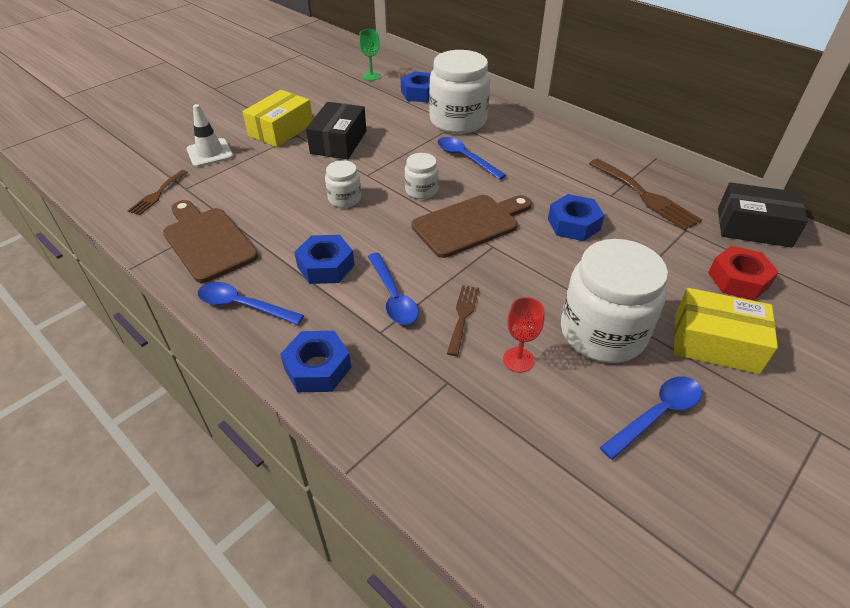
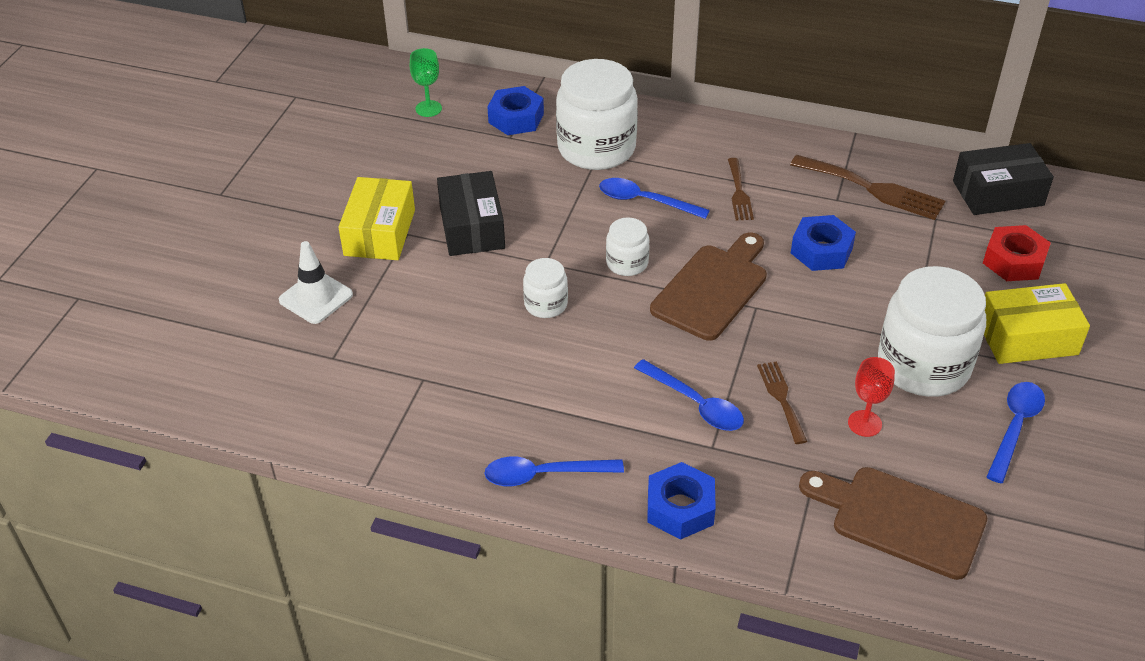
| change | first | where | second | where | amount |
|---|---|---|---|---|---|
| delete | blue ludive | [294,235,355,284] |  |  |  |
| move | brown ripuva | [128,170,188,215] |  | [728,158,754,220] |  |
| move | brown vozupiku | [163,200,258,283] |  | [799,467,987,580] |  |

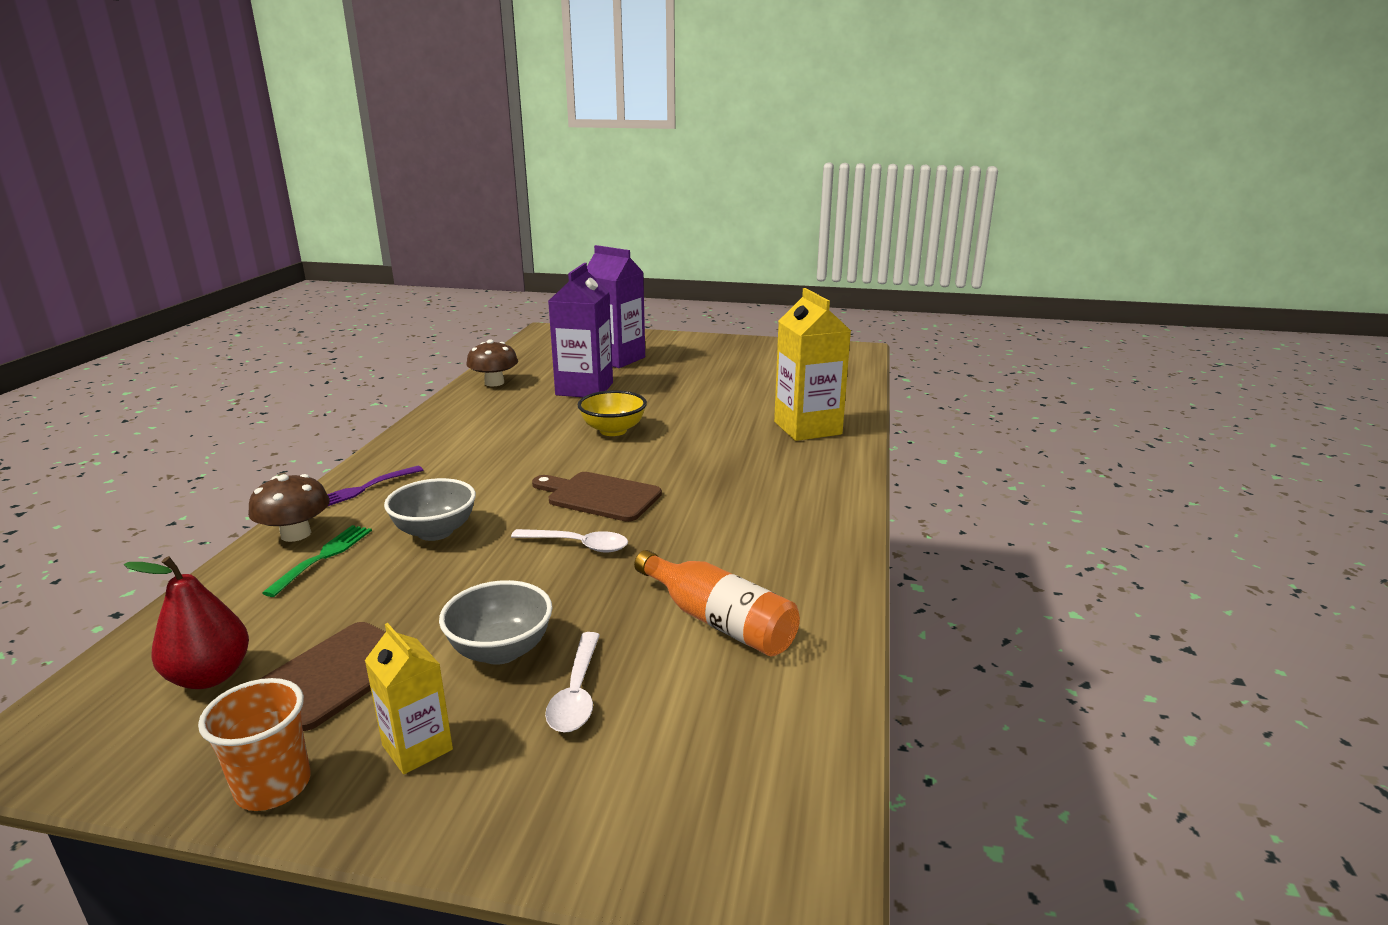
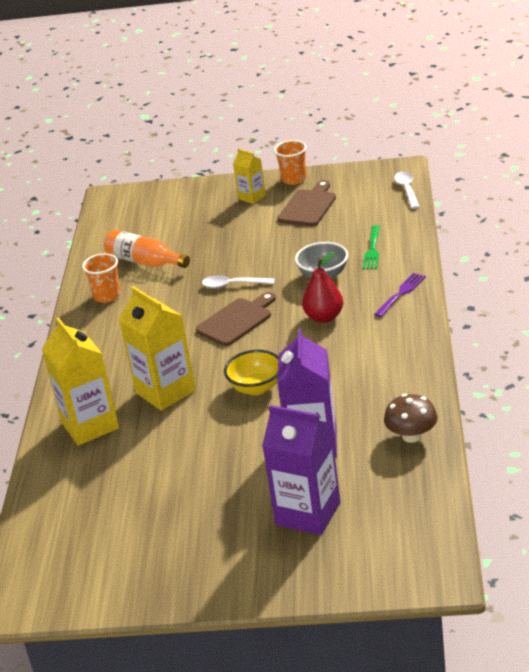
| change | first | where | second | where | amount |
|---|---|---|---|---|---|
| delete | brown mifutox | [248,474,330,542] |  |  |  |
| delete | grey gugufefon | [439,580,552,665] |  |  |  |
| insert |  |  | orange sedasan | [82,253,121,303] |  |
| insert |  |  | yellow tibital | [119,286,196,411] |  |
| move | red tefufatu | [124,556,249,689] |  | [302,252,343,323] |  |
| move | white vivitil | [545,632,600,733] |  | [394,171,420,209] |  |
| rotate | brown vozupiku | [532,472,662,522] |  | [196,292,276,346] | 60 degrees counterclockwise |

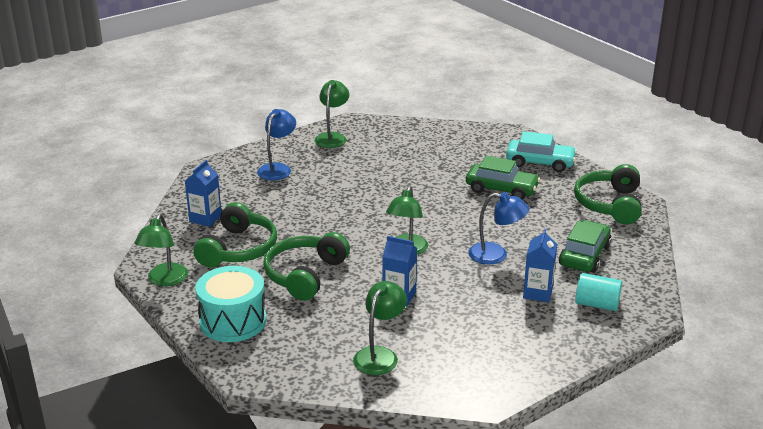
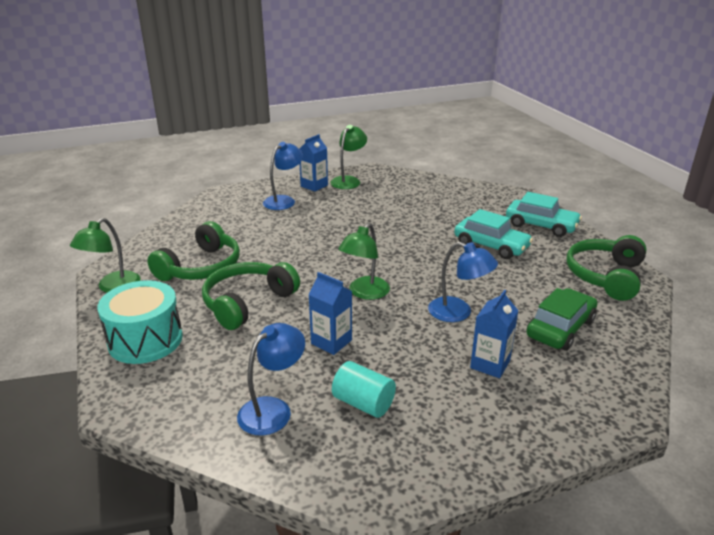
| change | first | where | second | where | amount |
|---|---|---|---|---|---|
| move | blue tibital | [185,160,221,227] |  | [299,134,328,191] |  |
| move | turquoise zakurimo | [575,273,622,311] |  | [332,361,396,418] |  |
| recolor | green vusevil | [353,281,407,375] | blue vusevil | [237,323,305,436] |  |
| recolor | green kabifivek | [466,156,540,200] | turquoise kabifivek | [454,209,533,259] |  |

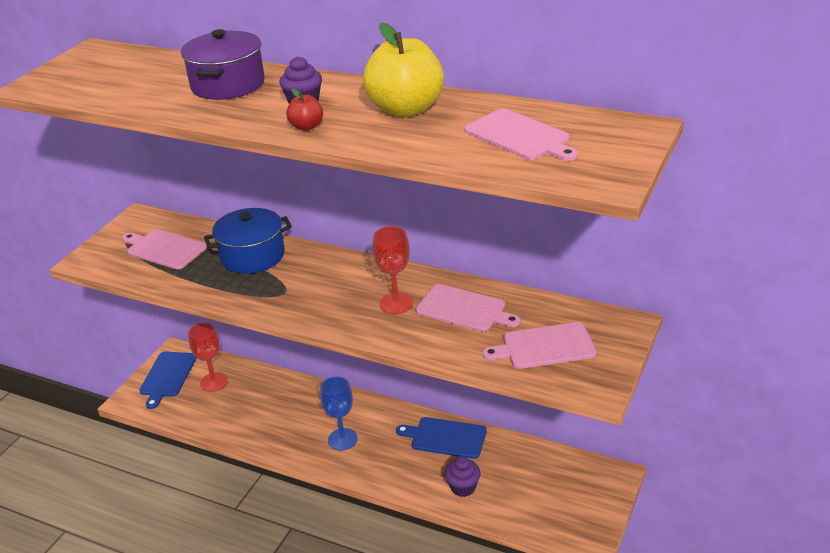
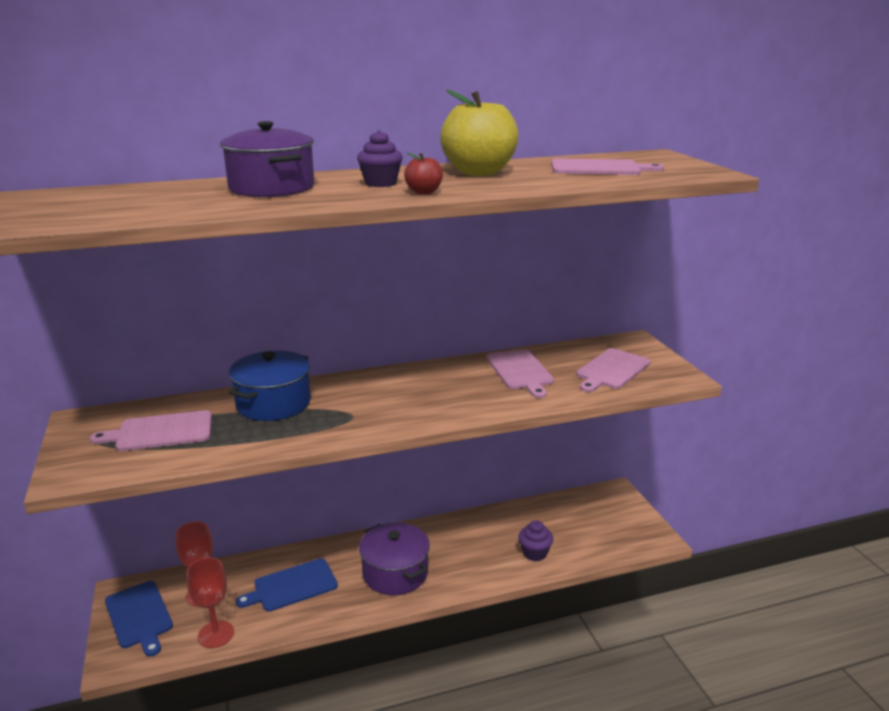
| change | first | where | second | where | amount |
|---|---|---|---|---|---|
| move | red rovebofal | [373,226,413,314] |  | [187,557,234,648] |  |
| move | blue vozupiku | [396,417,487,459] |  | [236,558,338,612] |  |
| replace | blue rovebofal | [320,377,358,450] | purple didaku | [359,523,430,595] |  |
| rotate | pink vozupiku | [416,284,520,332] |  | [487,349,554,398] | 90 degrees clockwise |

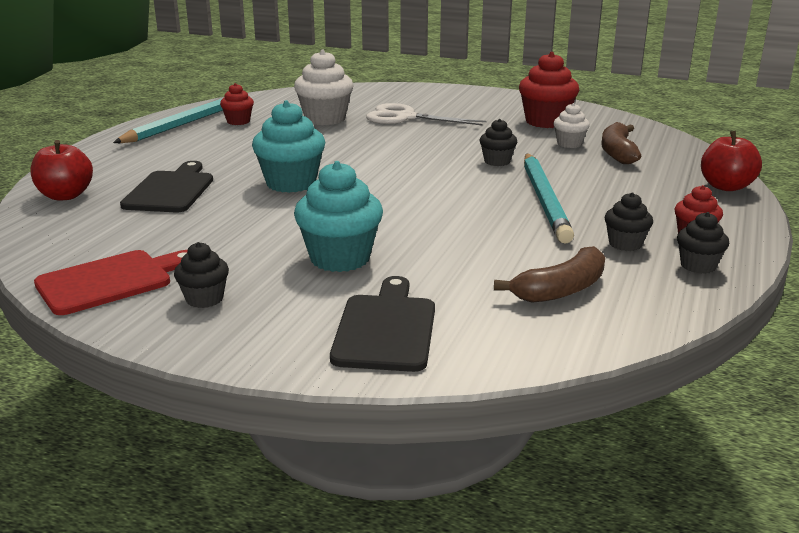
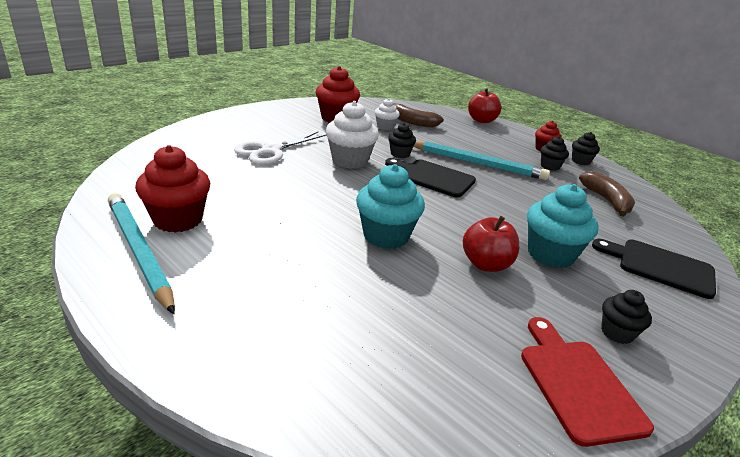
| change | first | where | second | where | amount |
|---|---|---|---|---|---|
| move | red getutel | [30,140,93,200] |  | [463,216,520,272] |  |
| move | black vozupiku | [120,161,213,212] |  | [385,158,476,197] |  |
| move | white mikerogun | [294,50,354,125] |  | [326,101,379,169] |  |
| resize | red mikerogun | [220,83,254,125] |  | [135,145,210,233] | x1.79 |

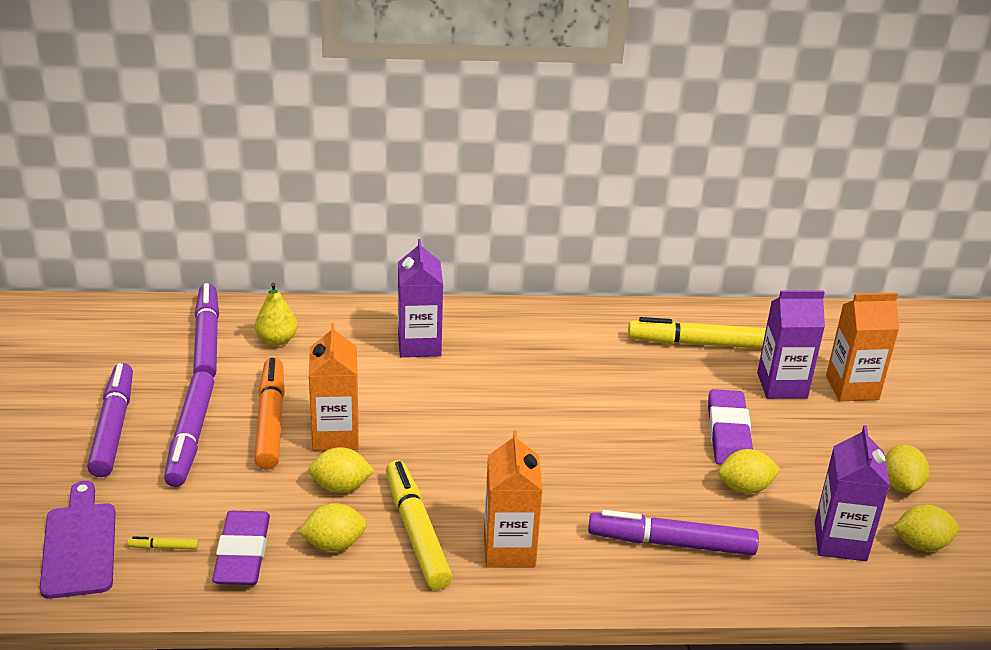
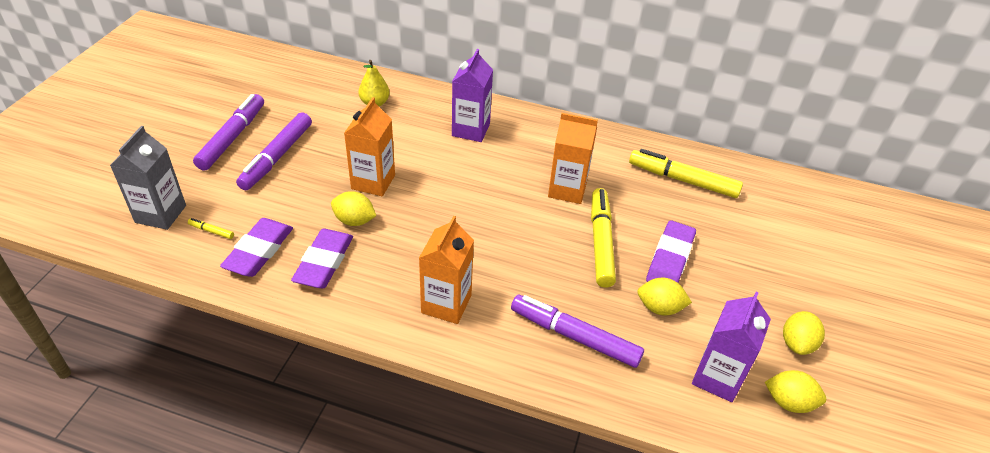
| change | first | where | second | where | amount |
|---|---|---|---|---|---|
| delete | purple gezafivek | [193,283,219,378] |  |  |  |
| delete | orange gezafivek | [254,358,285,470] |  |  |  |
| delete | purple tibital | [757,291,825,399] |  |  |  |
| move | yellow gezafivek | [386,460,452,590] |  | [591,188,616,288] |  |
| move | orange tibital | [826,292,899,402] |  | [548,113,598,204] |  |
| replace | purple vozupiku | [40,481,116,599] | grey tibital | [110,126,186,230] |  |
| replace | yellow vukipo | [298,503,367,552] | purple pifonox | [291,229,353,288] |  |

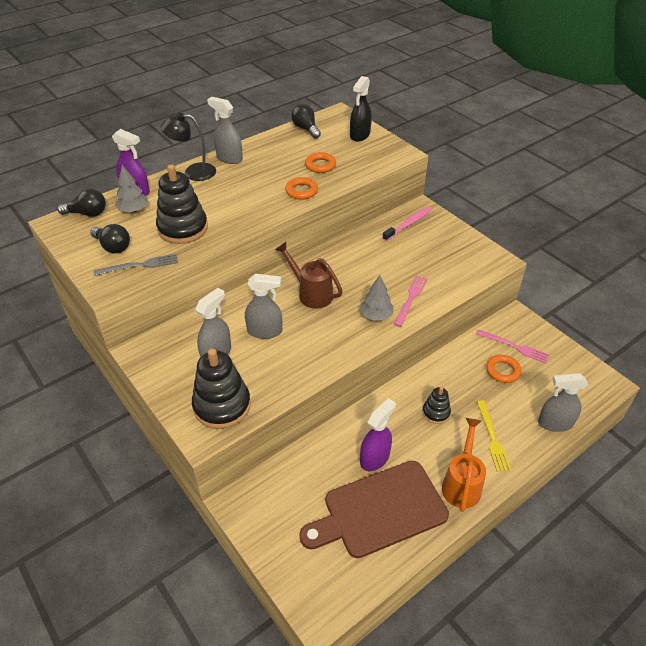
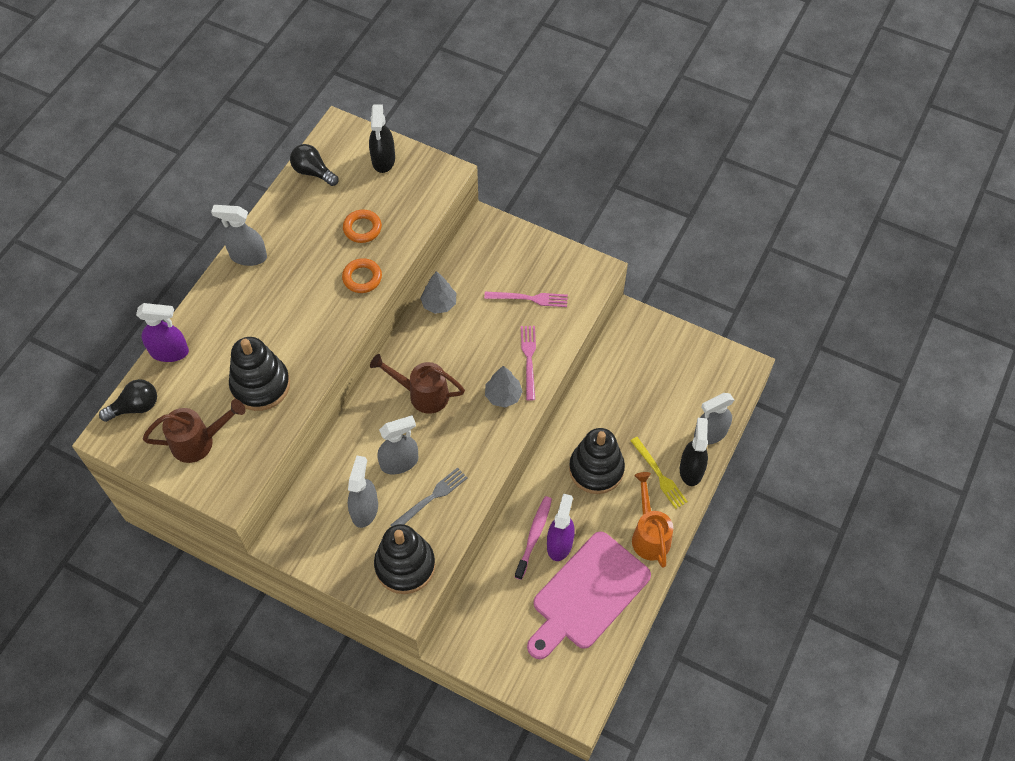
| change | first | where | second | where | amount |
|---|---|---|---|---|---|
| delete | black vusevil | [160,112,216,181] |  |  |  |
| delete | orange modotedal | [486,355,522,383] |  |  |  |
| insert |  |  | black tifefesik | [680,418,708,486] |  |
| move | grey ripuva | [93,253,178,276] |  | [391,467,467,527] |  |
| move | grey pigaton | [115,165,148,213] |  | [420,271,456,314] |  |
| move | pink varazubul | [382,206,432,241] |  | [515,496,552,580] |  |
| move | pink ripuva | [476,329,549,363] |  | [484,292,568,307] |  |
| replace | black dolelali | [90,224,130,254] | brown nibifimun | [143,399,246,463] |  |
| recolor | brown vozupiku | [299,461,449,558] | pink vozupiku | [527,531,651,659] |  |
| resize | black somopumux | [422,387,451,424] |  | [569,428,625,494] | x1.88 |

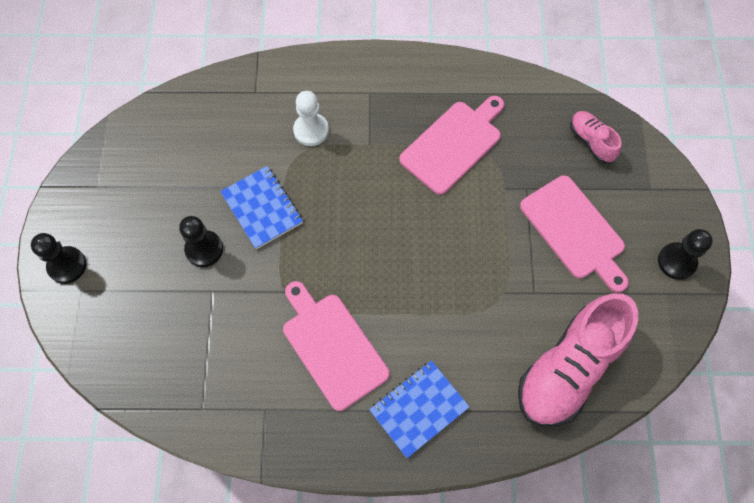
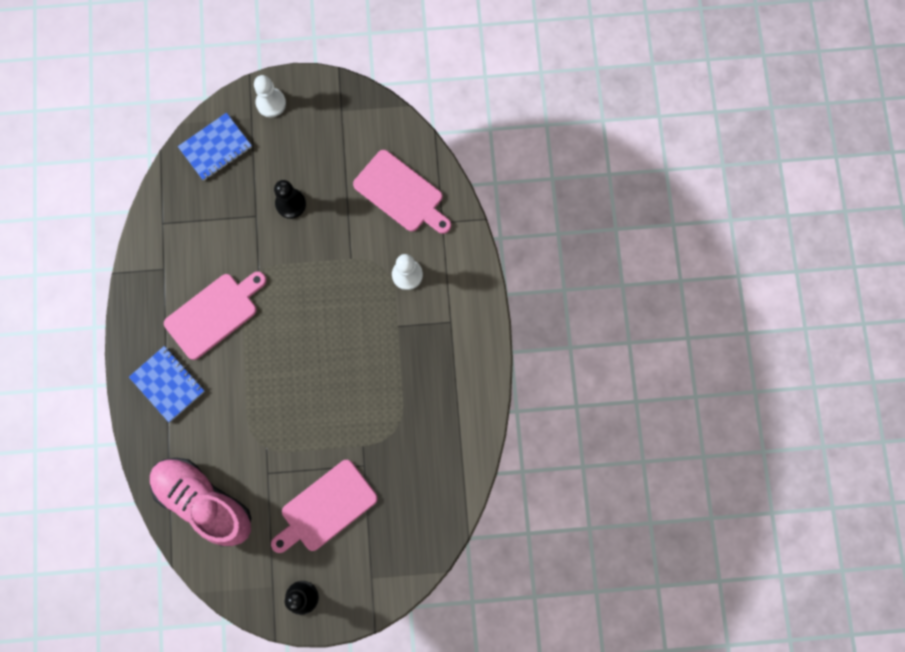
| change | first | where | second | where | amount |
|---|---|---|---|---|---|
| delete | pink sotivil | [570,111,622,163] |  |  |  |
| move | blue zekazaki | [220,166,303,249] |  | [178,113,252,181] |  |
| move | pink vozupiku | [399,96,504,195] |  | [353,150,451,234] |  |
| recolor | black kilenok | [31,233,86,284] | white kilenok | [254,75,286,117] |  |

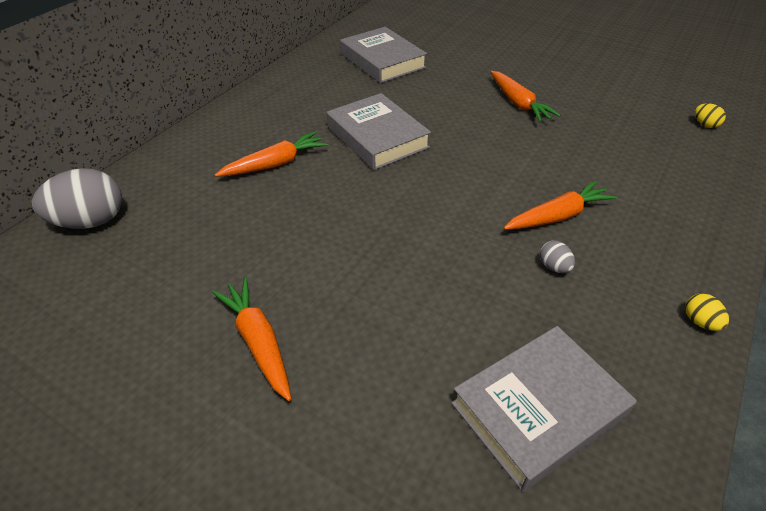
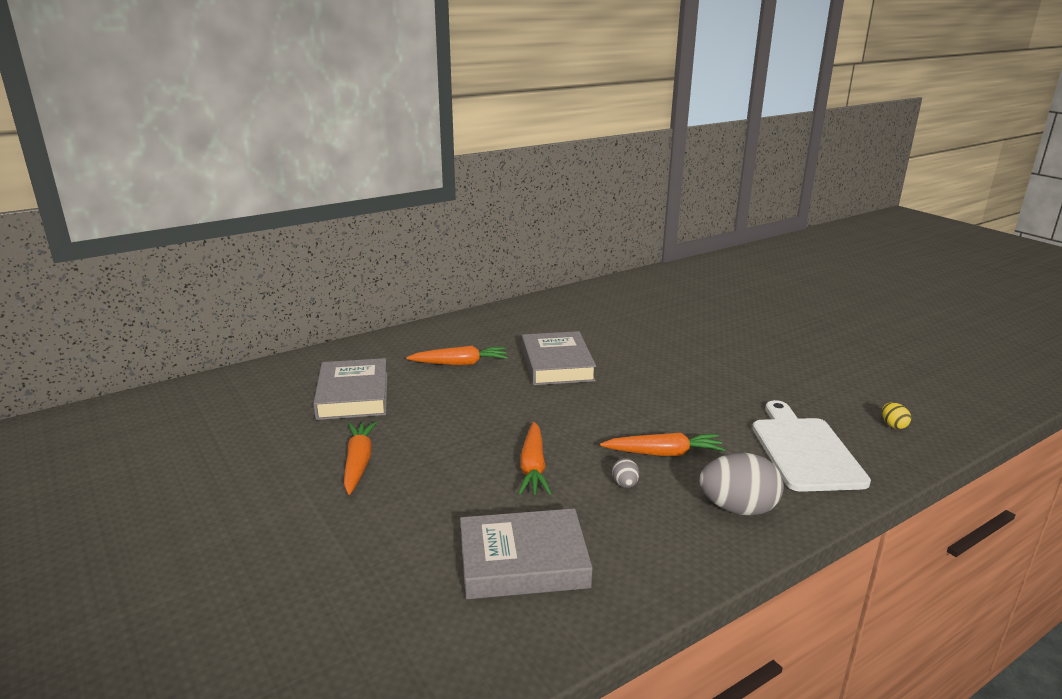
| change | first | where | second | where | amount |
|---|---|---|---|---|---|
| delete | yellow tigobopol | [685,293,729,331] |  |  |  |
| insert |  |  | white vozupiku | [752,400,871,492] |  |
| move | grey tigobopol | [32,168,122,229] |  | [699,452,784,516] |  |
| move | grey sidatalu | [340,27,427,83] |  | [313,358,388,420] |  |
| move | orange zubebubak | [491,71,561,122] |  | [518,422,552,495] |  |

